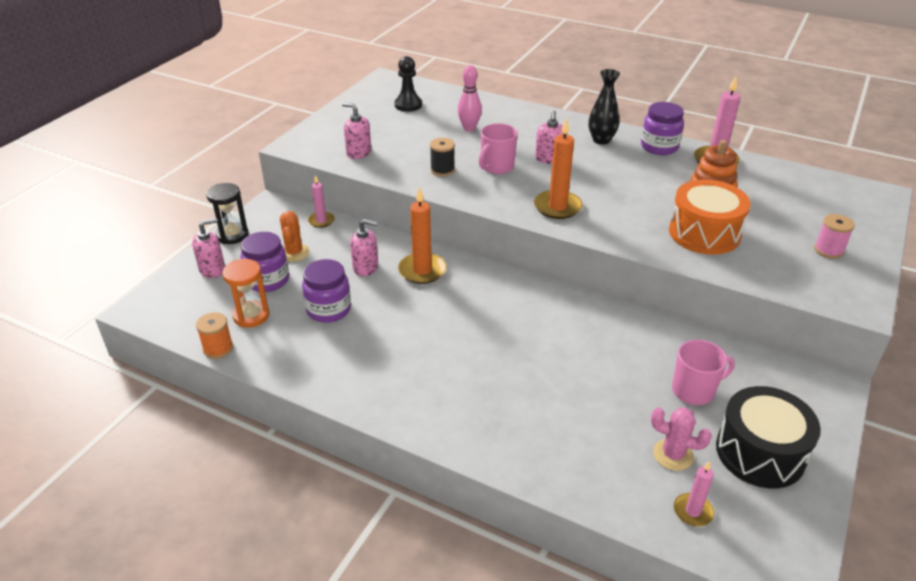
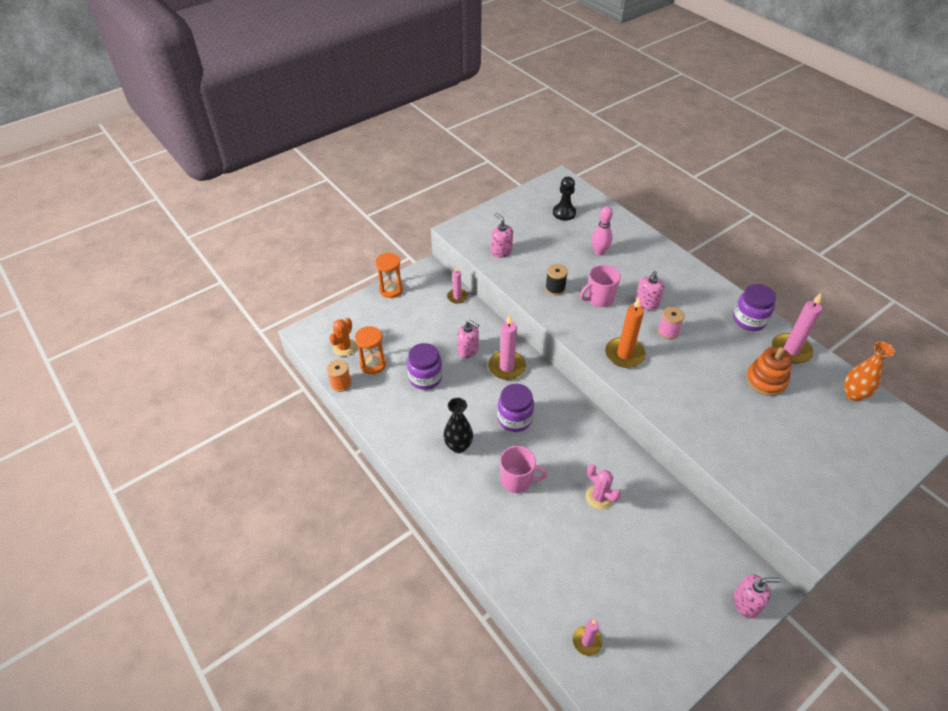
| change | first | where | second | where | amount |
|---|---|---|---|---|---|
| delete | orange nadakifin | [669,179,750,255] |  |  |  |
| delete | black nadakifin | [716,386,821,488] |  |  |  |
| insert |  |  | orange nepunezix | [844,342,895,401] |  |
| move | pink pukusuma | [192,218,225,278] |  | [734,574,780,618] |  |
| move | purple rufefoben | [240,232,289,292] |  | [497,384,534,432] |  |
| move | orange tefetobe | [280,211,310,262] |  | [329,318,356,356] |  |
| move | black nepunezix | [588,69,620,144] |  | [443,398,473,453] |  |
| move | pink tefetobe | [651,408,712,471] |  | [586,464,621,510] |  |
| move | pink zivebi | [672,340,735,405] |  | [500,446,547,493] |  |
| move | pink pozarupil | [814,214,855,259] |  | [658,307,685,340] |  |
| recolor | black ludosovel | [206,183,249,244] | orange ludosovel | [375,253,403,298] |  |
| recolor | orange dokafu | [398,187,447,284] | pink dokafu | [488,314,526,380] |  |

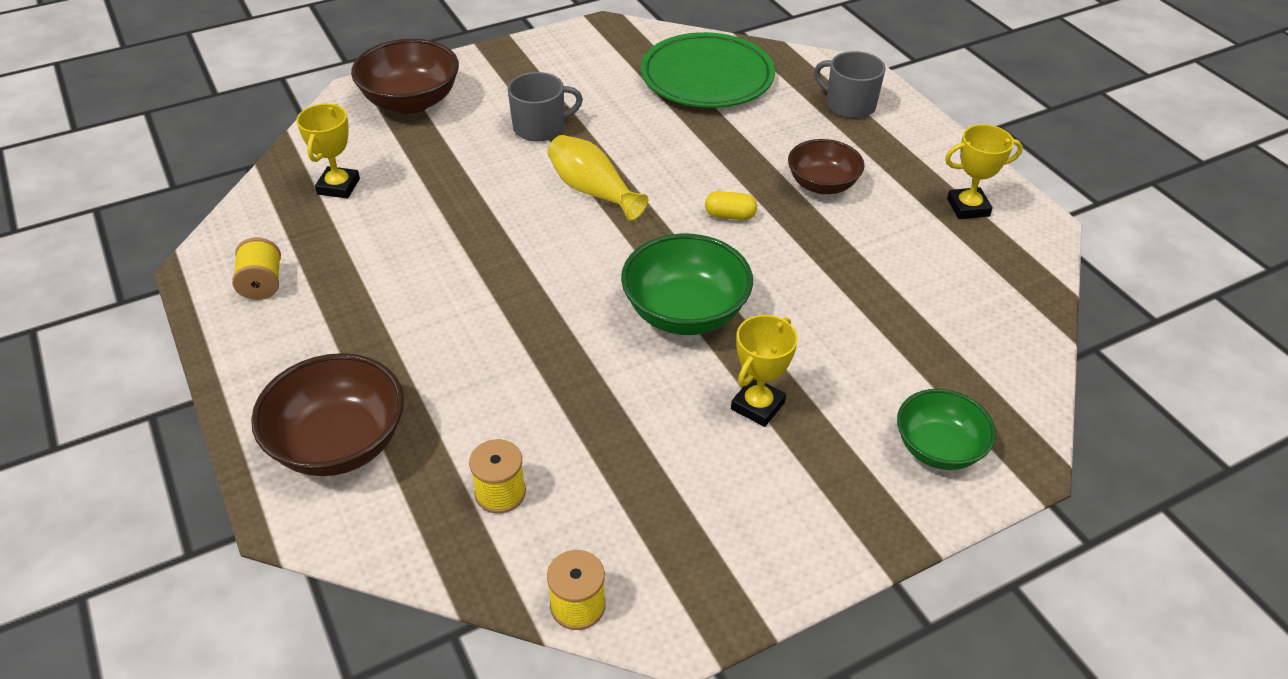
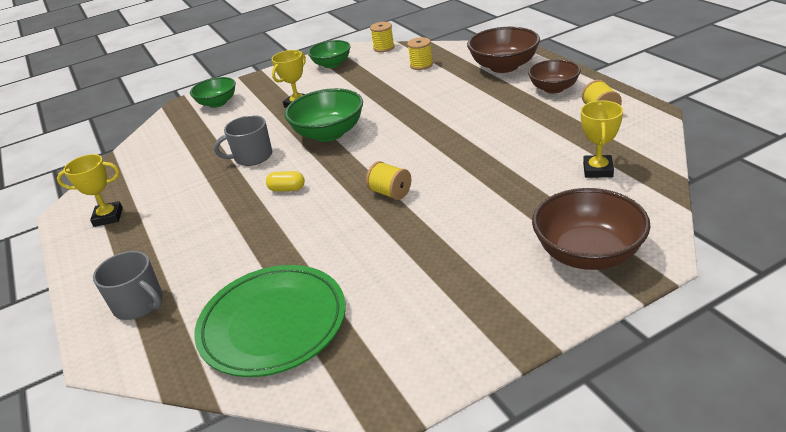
| change | first | where | second | where | amount |
|---|---|---|---|---|---|
| insert |  |  | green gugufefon | [308,40,350,68] |  |
| move | grey zivebi | [508,72,583,141] |  | [214,115,272,166] |  |
| move | brown gugufefon | [788,139,864,194] |  | [528,60,581,93] |  |
| replace | yellow nepunezix | [547,135,648,221] | yellow pozarupil | [366,161,411,200] |  |

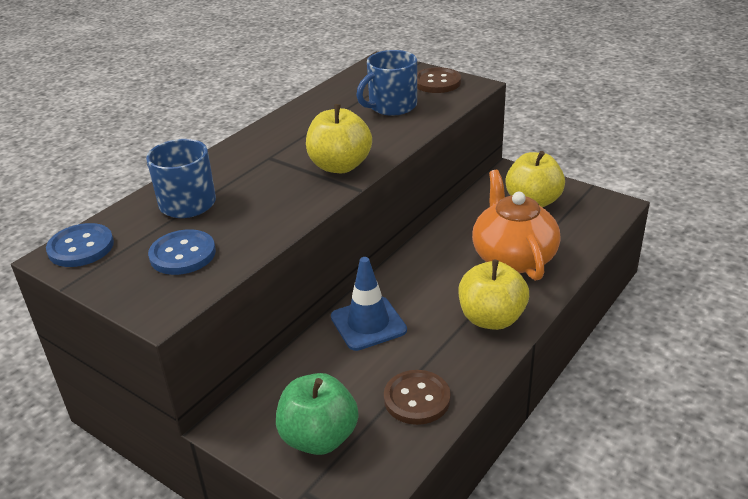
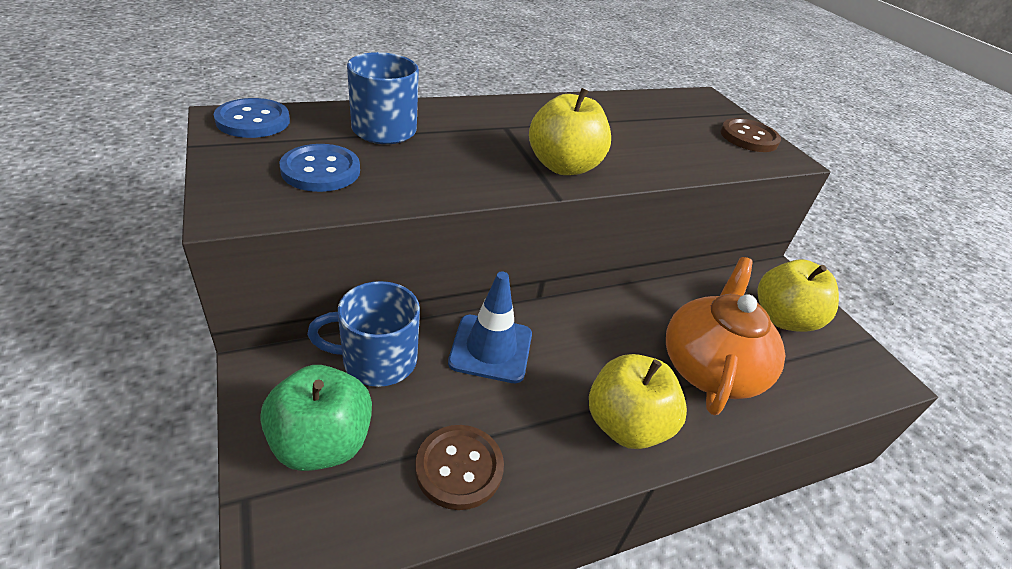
| change | first | where | second | where | amount |
|---|---|---|---|---|---|
| move | blue zivebi | [356,50,417,116] |  | [307,281,420,387] |  |

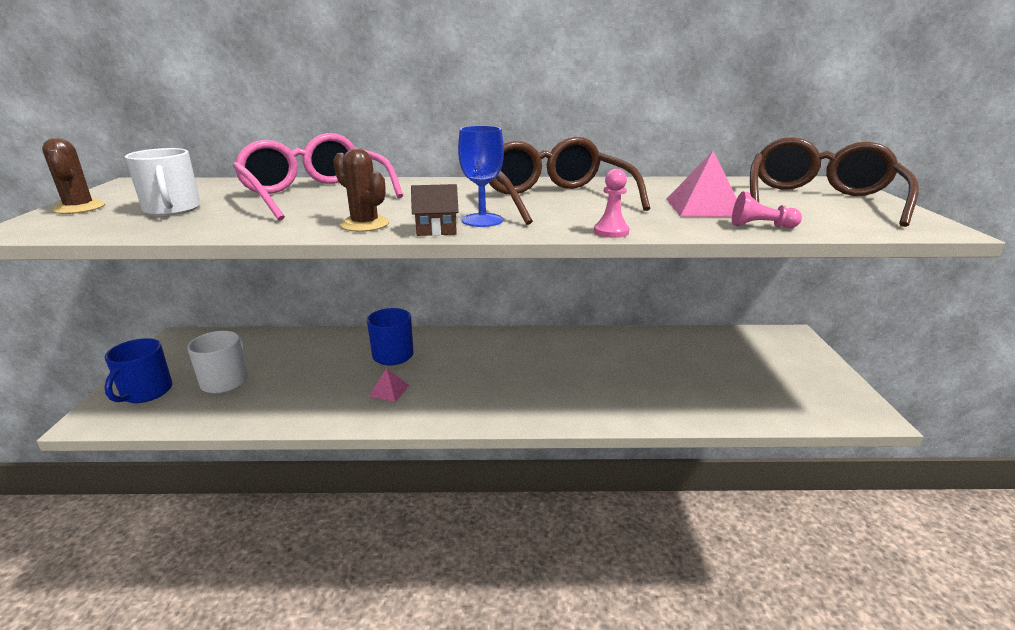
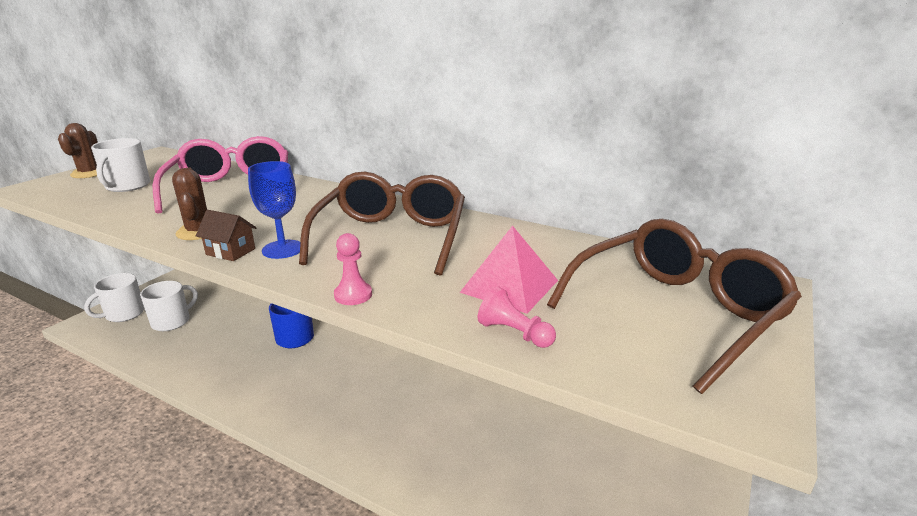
| change | first | where | second | where | amount |
|---|---|---|---|---|---|
| delete | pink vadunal | [368,368,409,402] |  |  |  |
| recolor | blue zivebi | [105,338,173,403] | white zivebi | [84,273,145,322] |  |

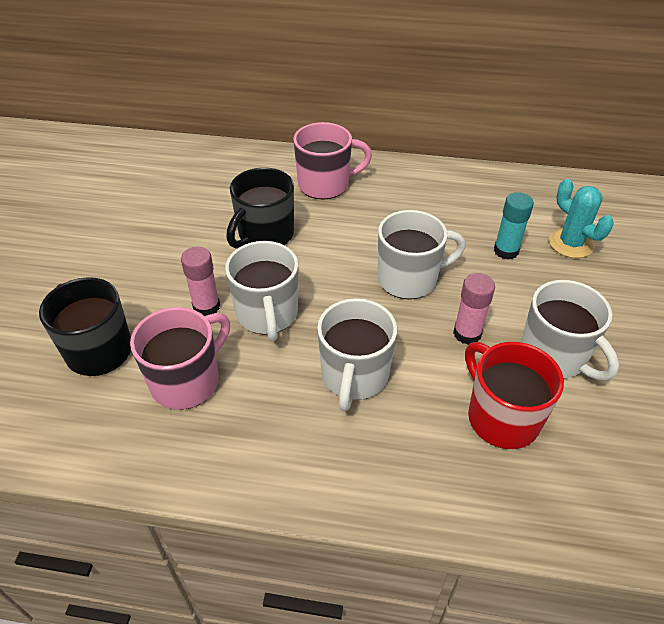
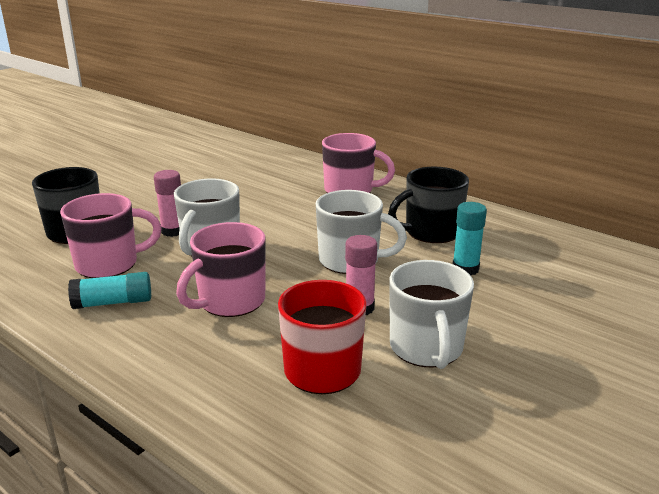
| change | first | where | second | where | amount |
|---|---|---|---|---|---|
| delete | turquoise tefetobe | [549,179,614,258] |  |  |  |
| insert |  |  | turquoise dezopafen | [68,272,151,309] |  |
| move | black zivebi | [226,167,294,249] |  | [388,167,469,243] |  |
| recolor | white zivebi | [317,298,397,411] | pink zivebi | [176,222,265,317] |  |

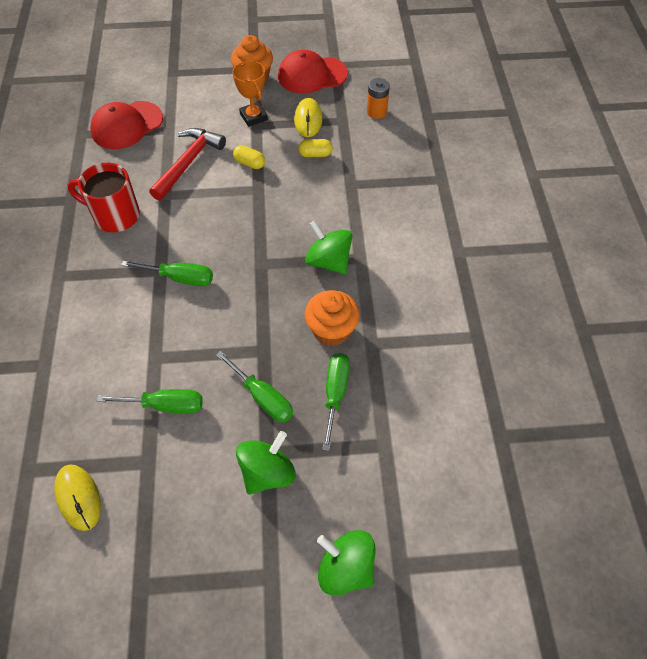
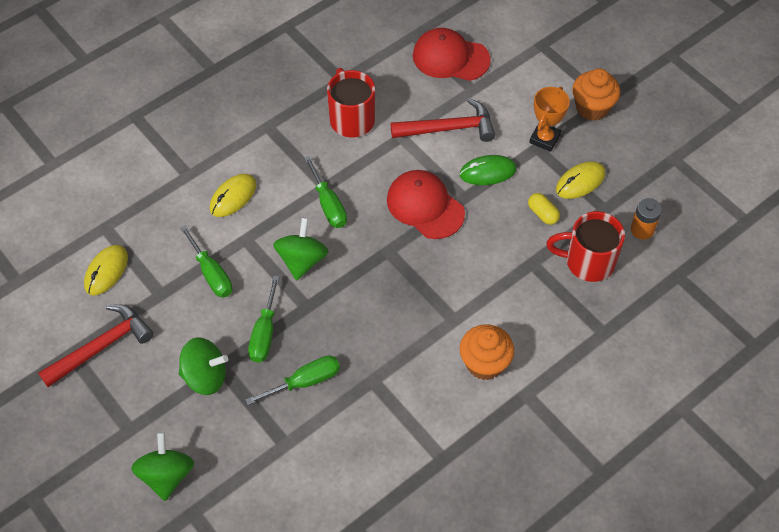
| change | first | where | second | where | amount |
|---|---|---|---|---|---|
| insert |  |  | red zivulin | [38,305,154,387] |  |
| insert |  |  | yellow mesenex | [210,174,257,217] |  |
| insert |  |  | red zivebi | [546,211,625,282] |  |
| move | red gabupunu | [278,50,348,94] |  | [387,170,465,239] |  |
| move | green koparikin | [305,220,352,274] |  | [273,218,329,281] |  |
| move | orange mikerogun | [305,290,360,346] |  | [460,325,514,380] |  |
| replace | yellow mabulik | [233,145,265,169] | green mesenex | [460,155,517,185] |  |

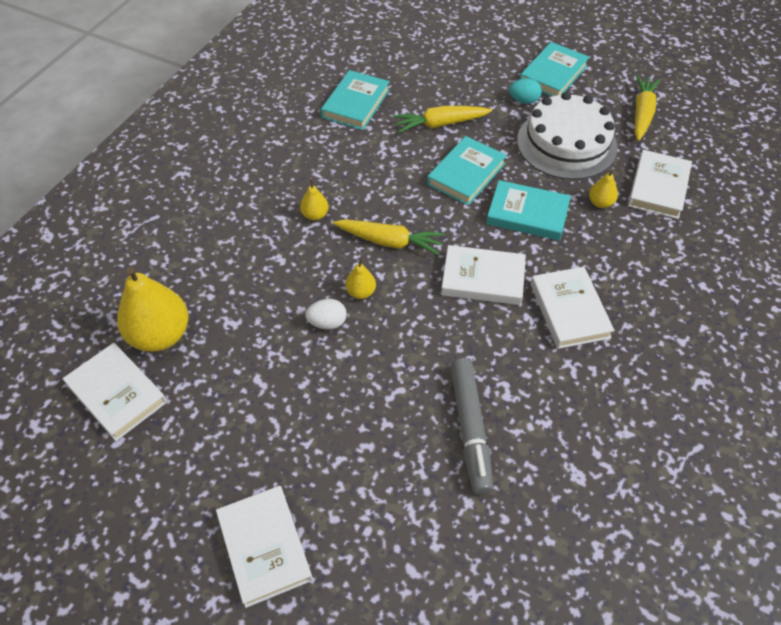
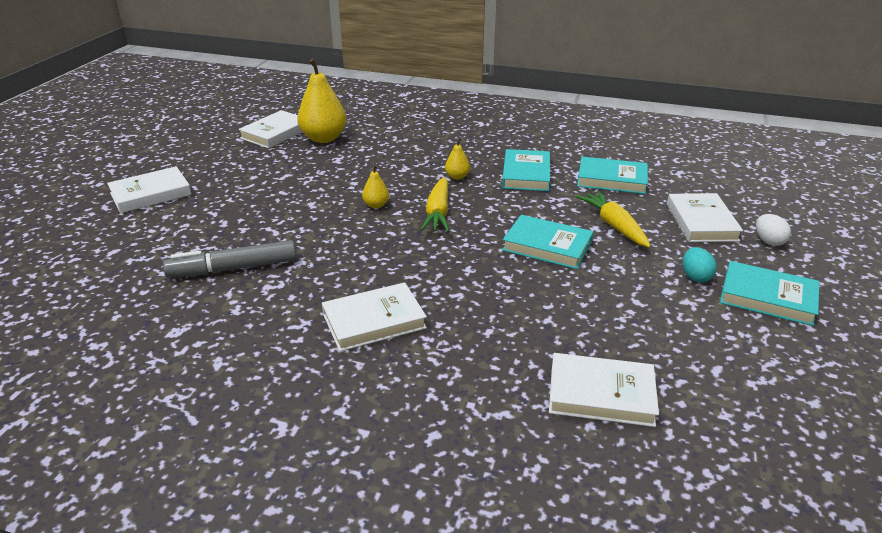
| change | first | where | second | where | amount |
|---|---|---|---|---|---|
| delete | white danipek | [517,92,618,180] |  |  |  |
| delete | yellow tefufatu | [589,170,618,208] |  |  |  |
| delete | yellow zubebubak | [635,75,661,141] |  |  |  |
| move | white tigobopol | [305,299,347,330] |  | [756,214,791,246] |  |
| move | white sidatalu | [441,245,526,305] |  | [667,193,743,242] |  |
| move | turquoise sidatalu | [486,180,571,241] |  | [502,149,550,191] |  |

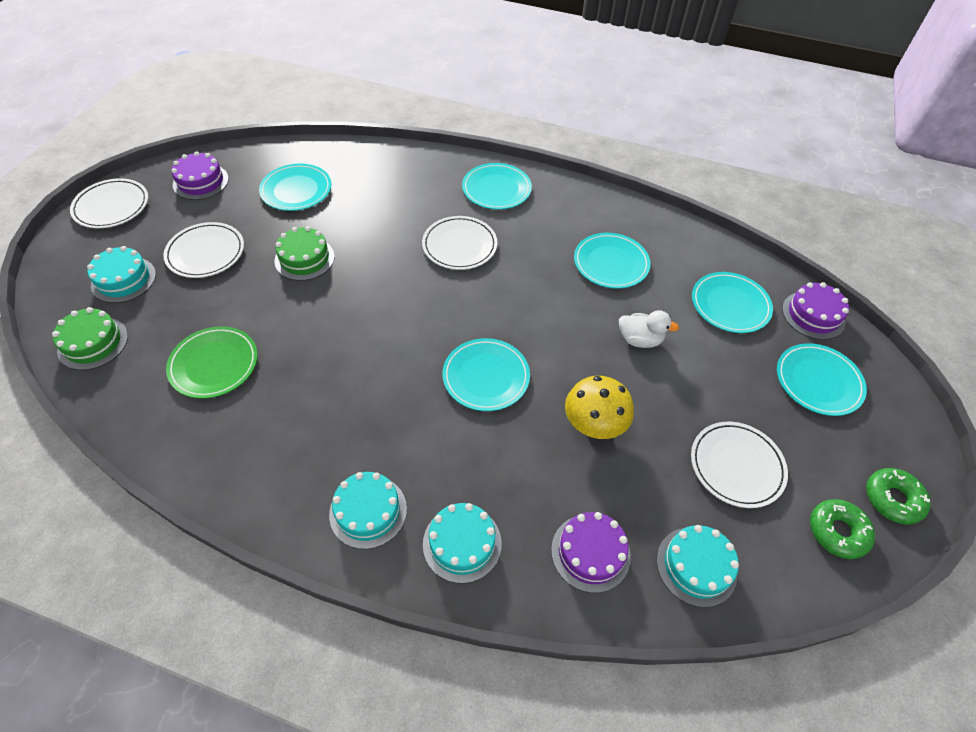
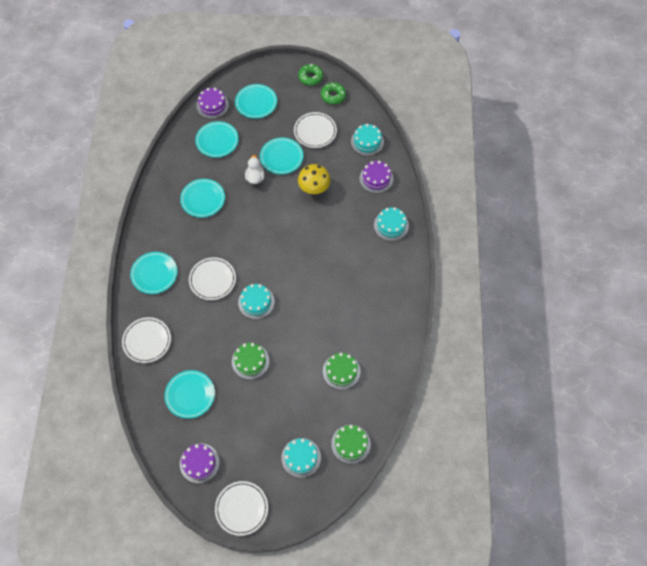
| change | first | where | second | where | amount |
|---|---|---|---|---|---|
| move | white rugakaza | [163,222,244,278] |  | [122,317,171,363] |  |
| move | turquoise danipek | [329,472,407,549] |  | [238,284,275,319] |  |
| move | turquoise rugakaza | [442,338,530,411] |  | [260,137,303,174] |  |
| replace | green rugakaza | [166,326,258,399] | green danipek | [323,353,361,390] |  |

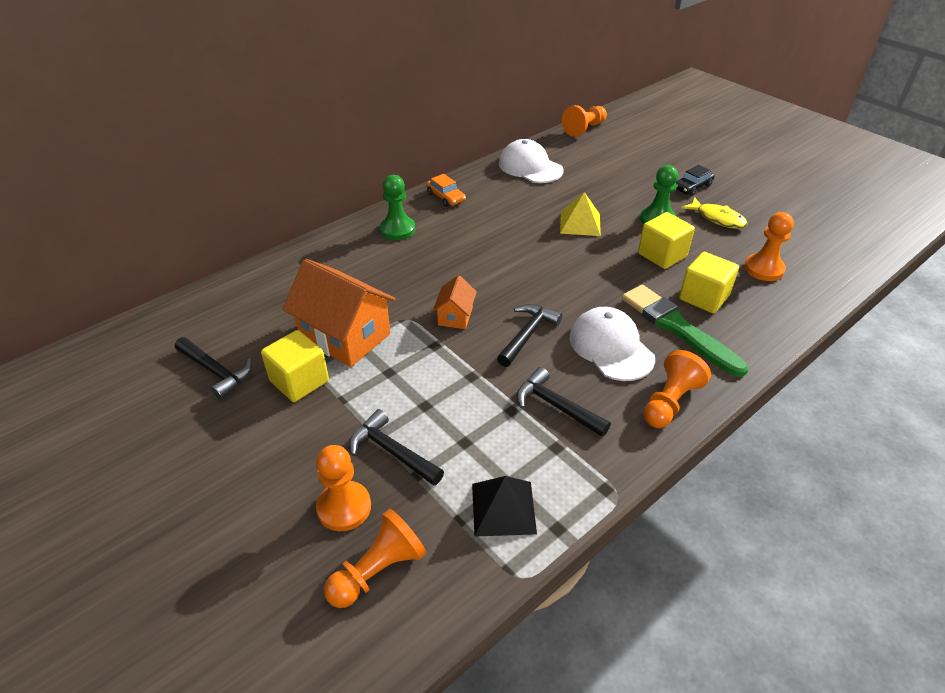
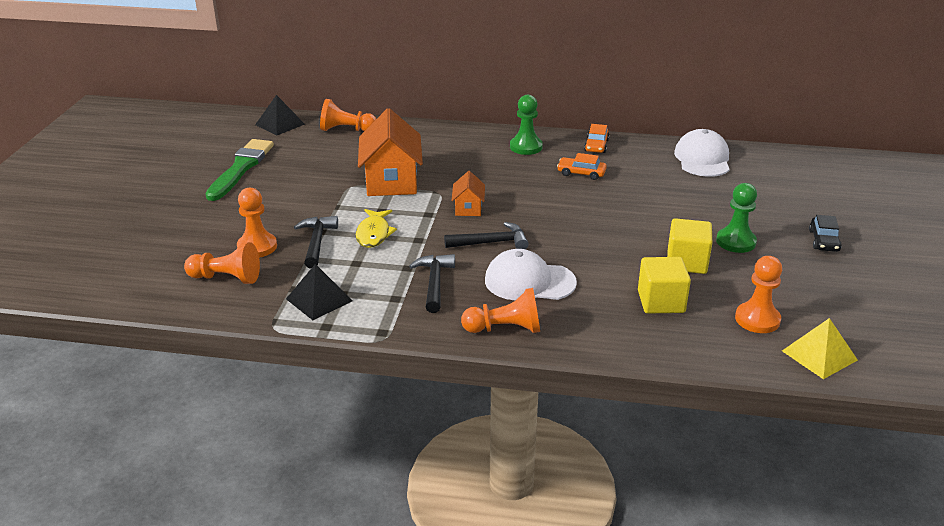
| change | first | where | second | where | amount |
|---|---|---|---|---|---|
| delete | black zivulin | [175,337,252,400] |  |  |  |
| delete | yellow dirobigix | [261,330,329,402] |  |  |  |
| insert |  |  | black vadunal | [255,95,305,136] |  |
| insert |  |  | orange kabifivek | [557,153,607,180] |  |
| move | yellow vadunal | [560,192,601,236] |  | [782,318,858,379] |  |
| move | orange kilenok | [562,105,607,137] |  | [320,99,376,131] |  |
| move | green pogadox | [622,285,748,377] |  | [206,139,274,201] |  |
| move | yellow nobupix | [681,197,748,229] |  | [355,209,397,248] |  |
| rotate | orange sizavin | [433,275,477,329] |  | [451,171,485,216] | 60 degrees counterclockwise |
| rotate | white gabupunu | [569,307,655,381] |  | [485,249,577,300] | 105 degrees counterclockwise |
| rotate | black kabifivek | [676,165,715,196] |  | [809,215,842,252] | 90 degrees counterclockwise |

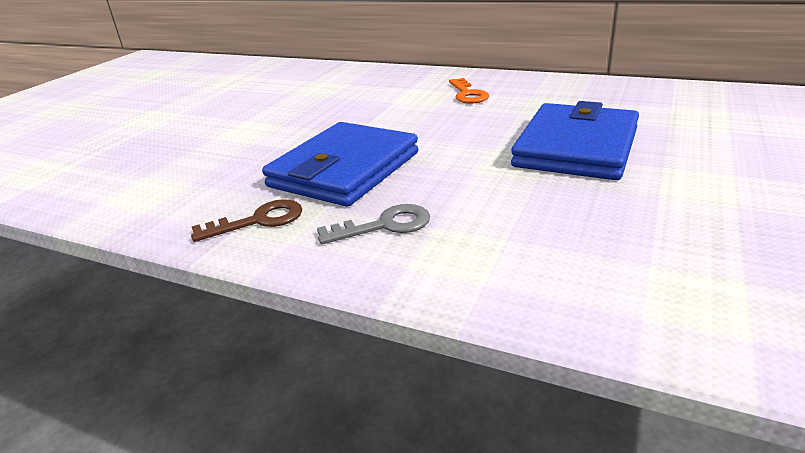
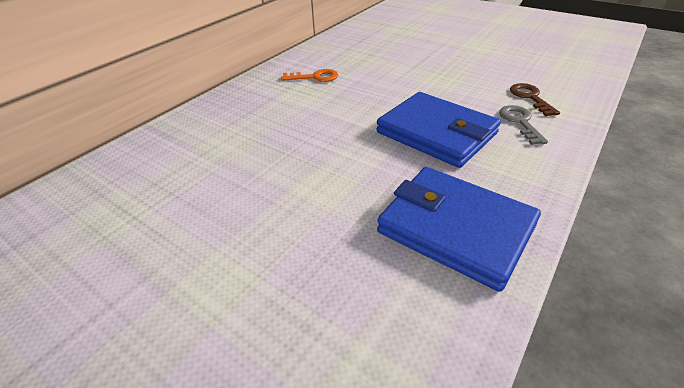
| change | first | where | second | where | amount |
|---|---|---|---|---|---|
| move | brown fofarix | [191,199,302,242] |  | [510,83,560,116] |  |
| move | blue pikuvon | [511,101,639,180] |  | [377,167,541,292] |  |

